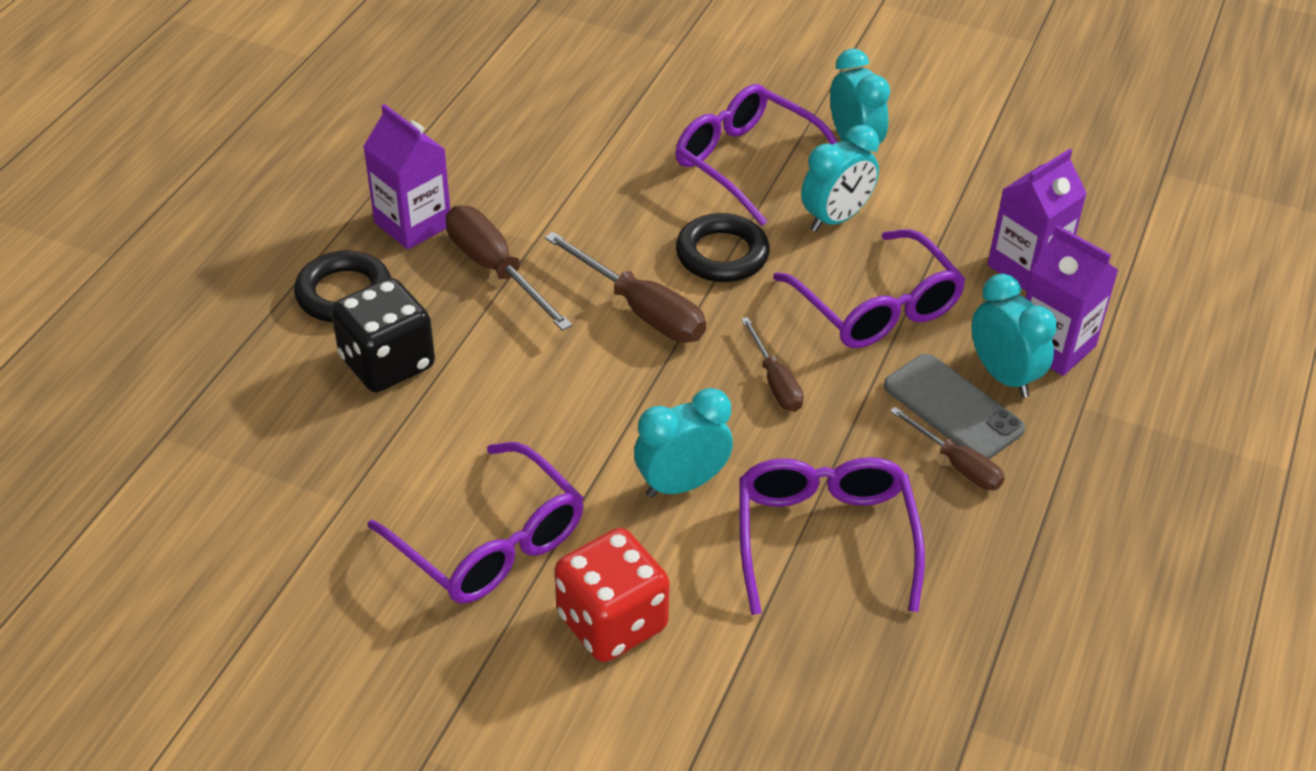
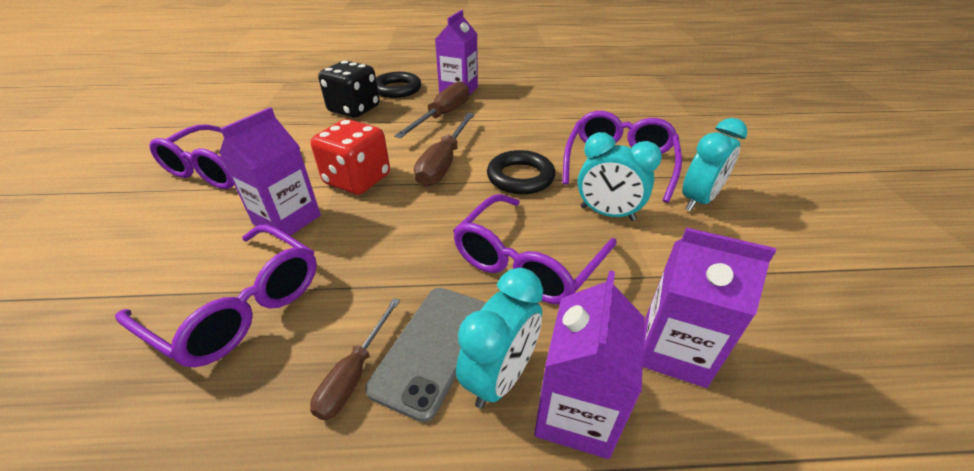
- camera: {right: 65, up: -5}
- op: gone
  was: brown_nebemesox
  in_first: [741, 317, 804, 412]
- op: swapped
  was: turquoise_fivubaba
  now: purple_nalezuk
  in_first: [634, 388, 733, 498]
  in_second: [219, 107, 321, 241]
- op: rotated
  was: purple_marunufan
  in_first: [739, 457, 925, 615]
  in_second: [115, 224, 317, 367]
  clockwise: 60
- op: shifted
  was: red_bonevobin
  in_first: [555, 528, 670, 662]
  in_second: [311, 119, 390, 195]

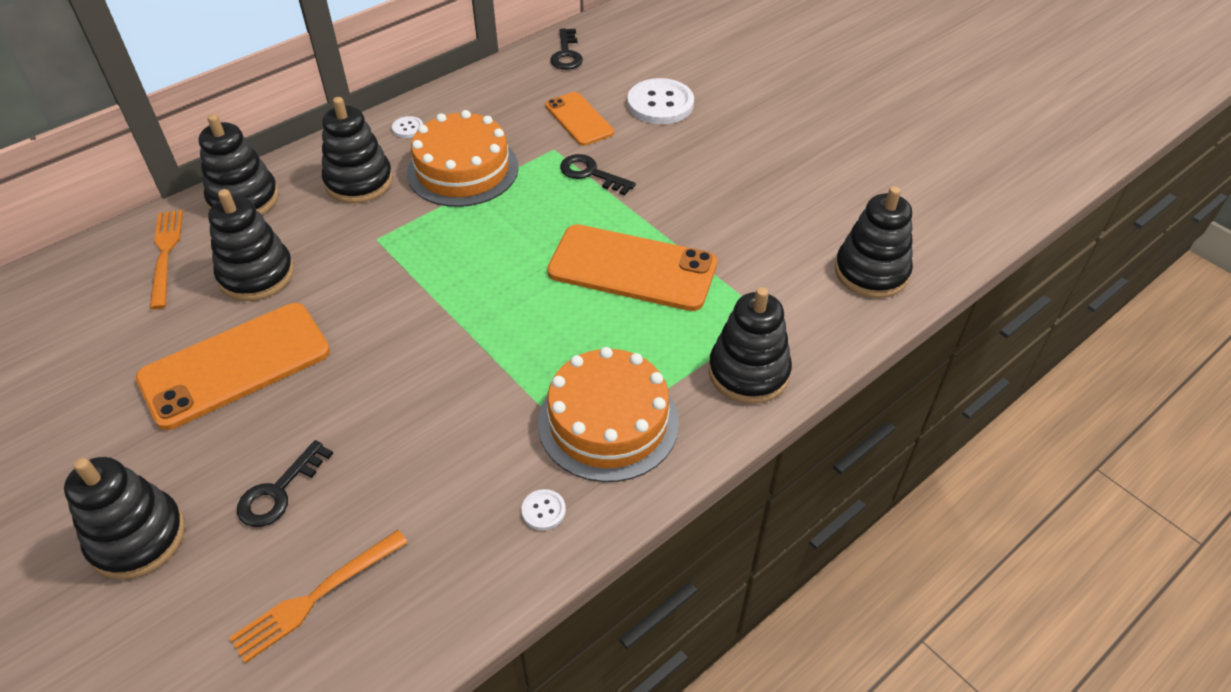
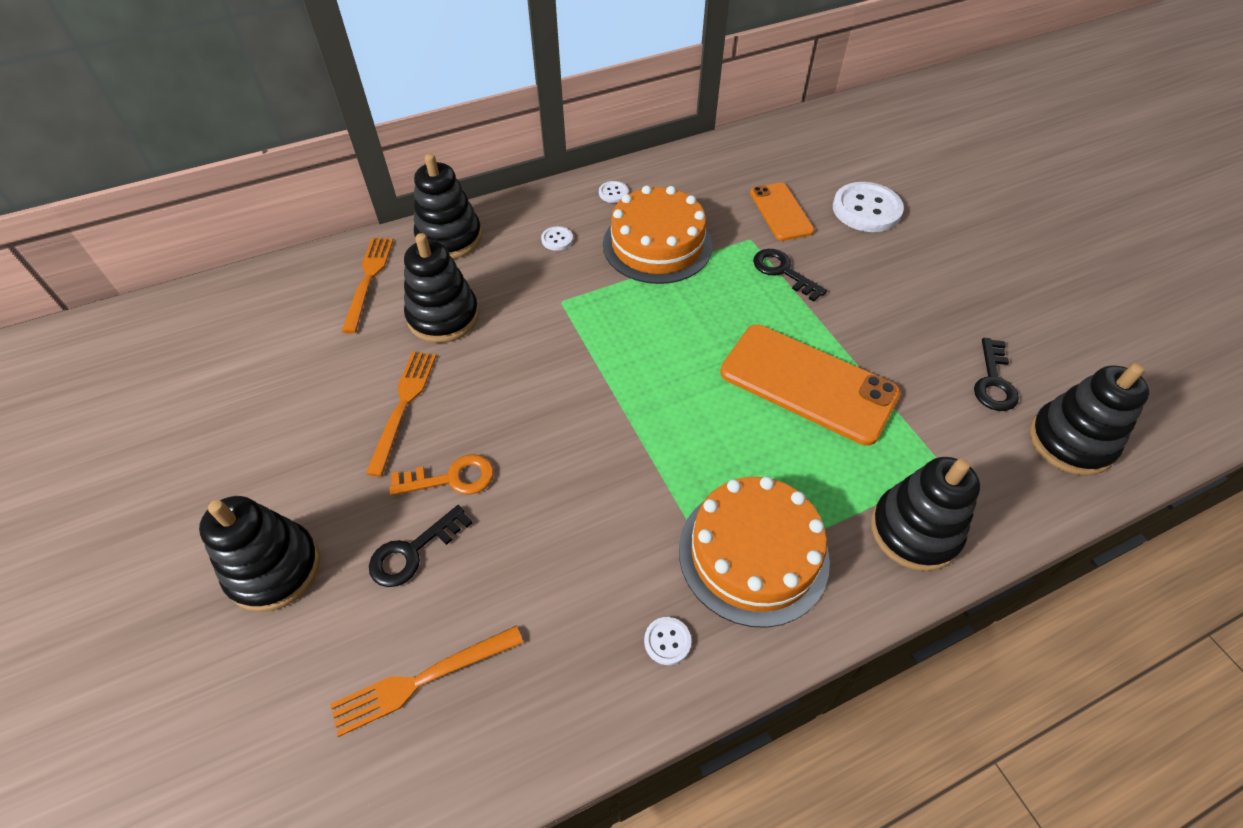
- camera: {right: 15, up: 5}
- op: shifted
  was: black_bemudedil
  in_first: [550, 28, 583, 70]
  in_second: [974, 338, 1019, 411]
- op: swapped
  was: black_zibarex
  now: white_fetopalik
  in_first: [322, 97, 393, 203]
  in_second: [541, 226, 573, 251]
- op: swapped
  was: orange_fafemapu
  now: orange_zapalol
  in_first: [136, 303, 330, 430]
  in_second: [366, 352, 436, 477]
- op: new
  now: orange_bemudedil
  in_second: [389, 454, 494, 495]

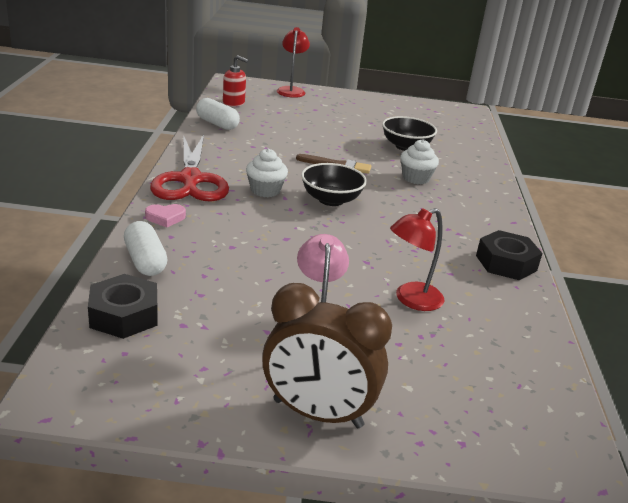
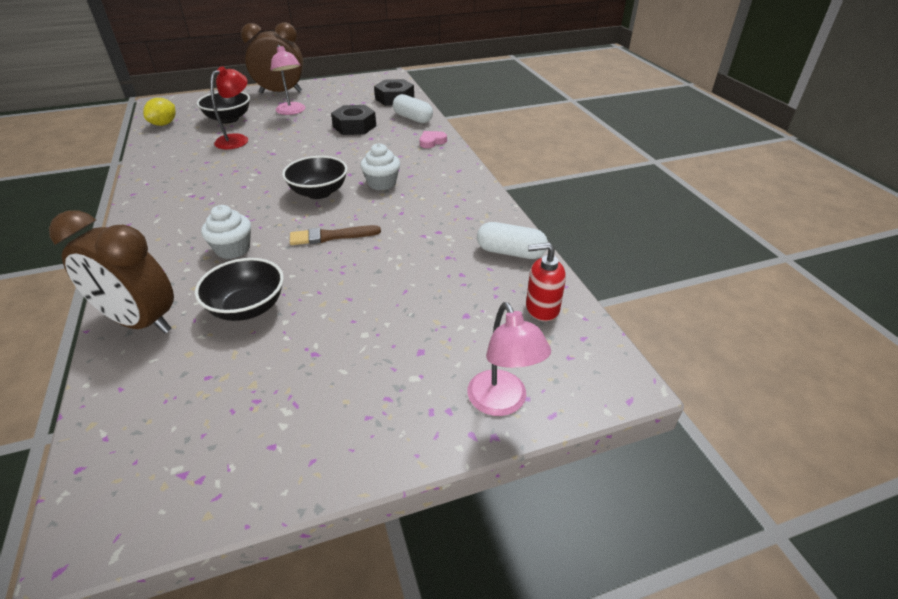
- camera: {right: 160, up: 10}
- op: repainted
  was: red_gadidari
  now: pink_gadidari
  in_first: [277, 27, 310, 98]
  in_second: [467, 302, 551, 416]
- op: gone
  was: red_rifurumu
  in_first: [150, 135, 229, 201]
- op: shifted
  was: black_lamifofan
  in_first: [476, 230, 543, 280]
  in_second: [331, 105, 376, 135]
- op: new
  now: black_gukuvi
  in_second: [197, 92, 250, 123]
- op: new
  now: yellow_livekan
  in_second: [143, 98, 176, 126]
- op: new
  now: brown_fivubaba
  in_second: [49, 210, 174, 333]

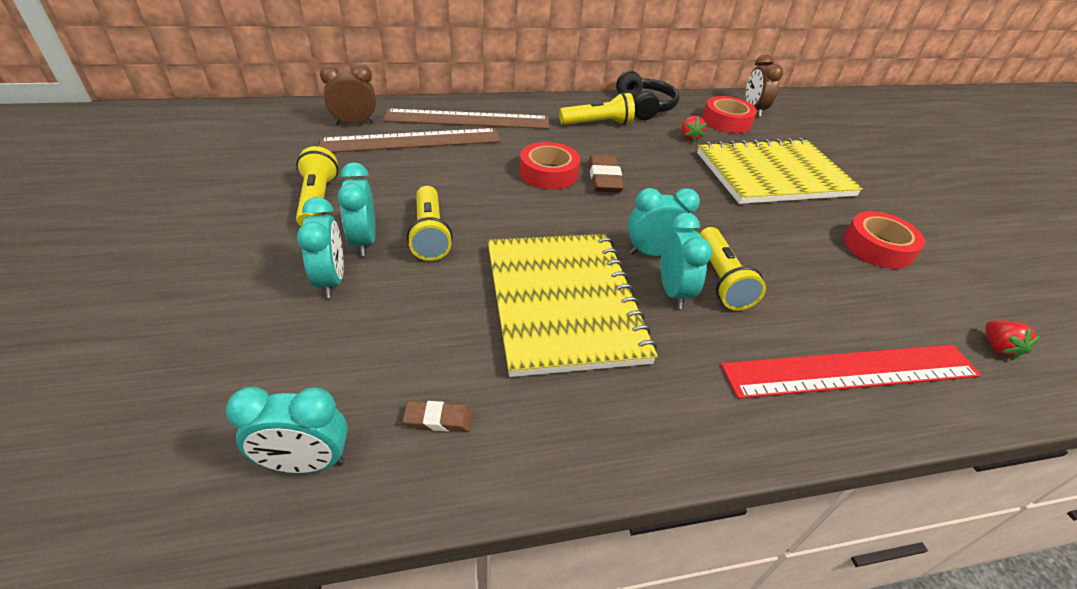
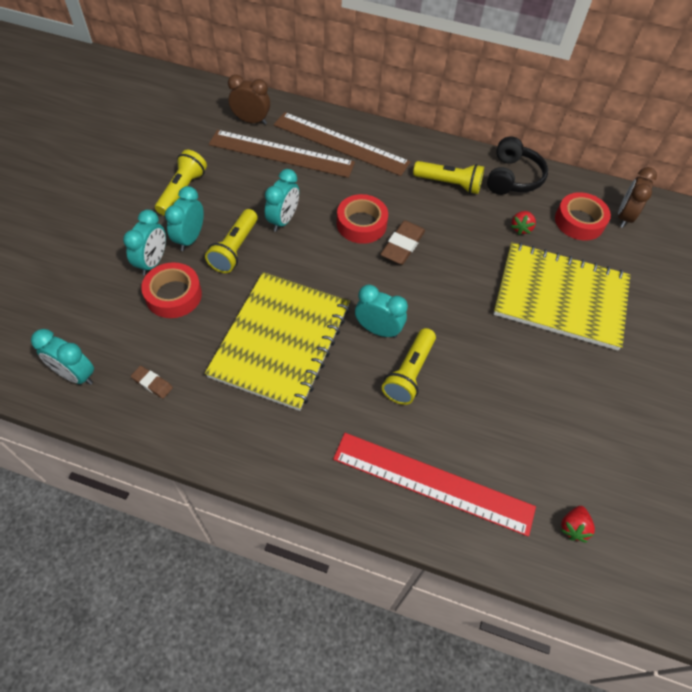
- camera: {right: 30, up: 15}
- op: shifted
  was: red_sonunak
  in_first: [843, 211, 925, 269]
  in_second: [141, 262, 202, 318]
- op: shifted
  was: turquoise_fivubaba
  in_first: [660, 212, 712, 309]
  in_second: [265, 169, 299, 232]

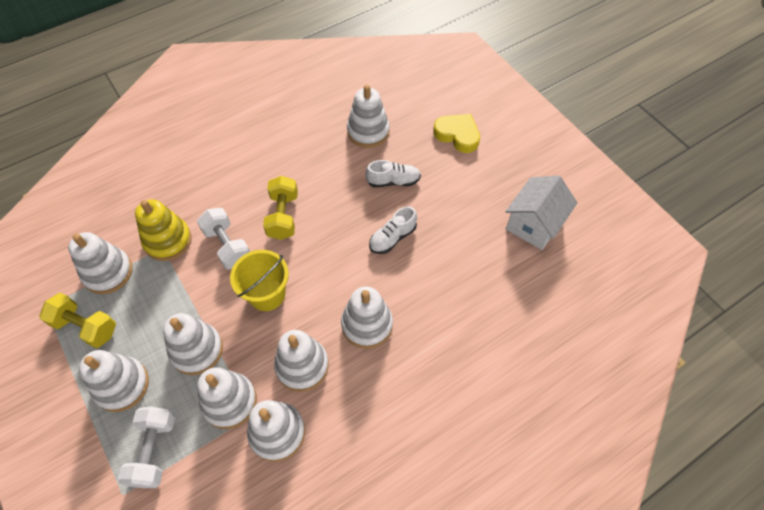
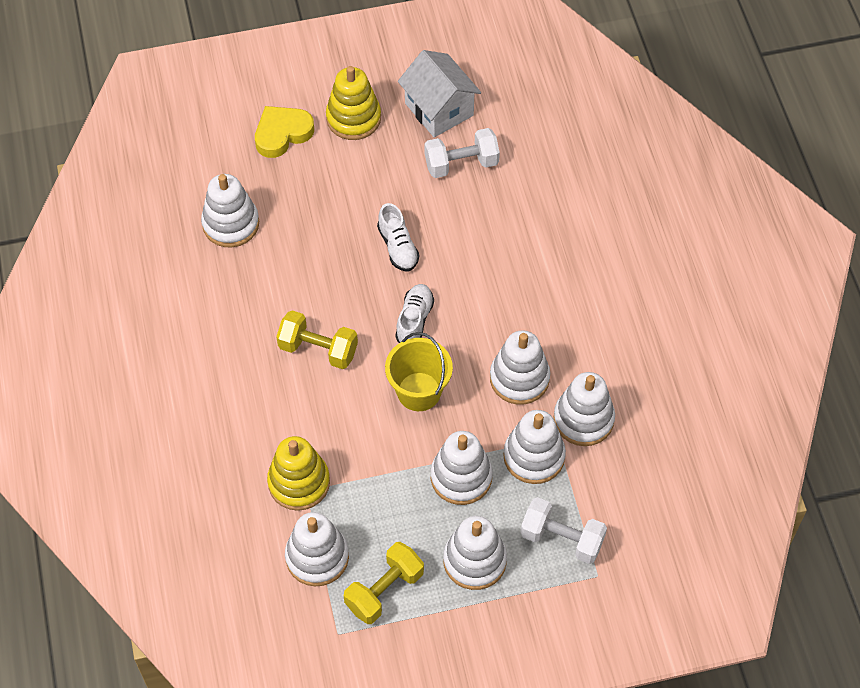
- camera: {right: -70, up: 0}
- op: shifted
  was: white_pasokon
  in_first: [365, 160, 421, 188]
  in_second: [395, 284, 434, 343]
- op: shifted
  was: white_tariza
  in_first: [197, 208, 250, 270]
  in_second: [424, 128, 500, 178]
- op: gone
  was: white_zibarex
  in_first: [341, 286, 393, 349]
- op: new
  now: yellow_zibarex
  in_second: [326, 66, 381, 140]

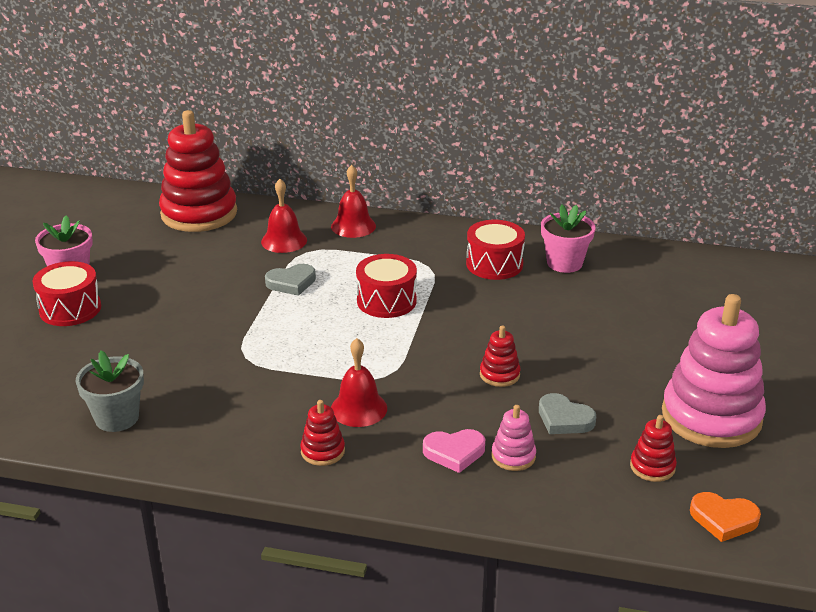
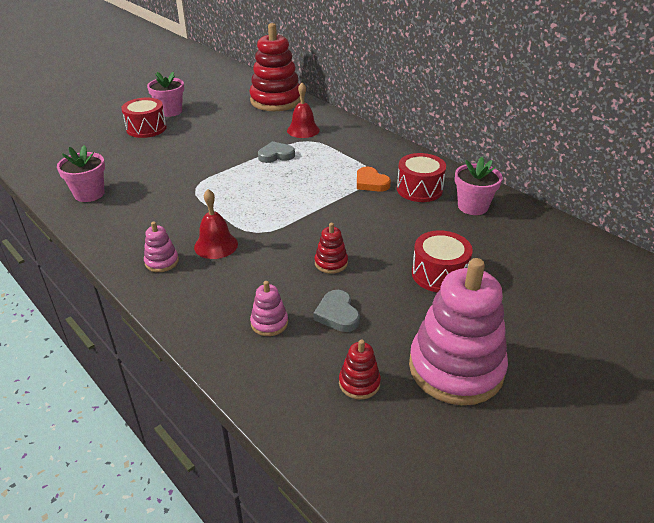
- camera: {right: 35, up: 5}
- op: gone
  was: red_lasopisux
  in_first: [331, 165, 376, 238]
- op: shifted
  was: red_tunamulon
  in_first: [356, 254, 417, 318]
  in_second: [412, 230, 473, 293]
- op: rotated
  was: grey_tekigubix
  in_first: [265, 264, 316, 296]
  in_second: [258, 141, 295, 163]
  clockwise: 150
- op: repainted
  was: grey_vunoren
  now: pink_vunoren
  in_first: [76, 351, 144, 432]
  in_second: [57, 145, 105, 202]
- op: repainted
  was: red_zibarex
  now: pink_zibarex
  in_first: [300, 400, 345, 466]
  in_second: [144, 222, 179, 272]
- op: gone
  was: pink_tekigubix
  in_first: [423, 429, 485, 473]
- op: shifted
  was: orange_tekigubix
  in_first: [690, 492, 761, 542]
  in_second: [357, 167, 391, 192]

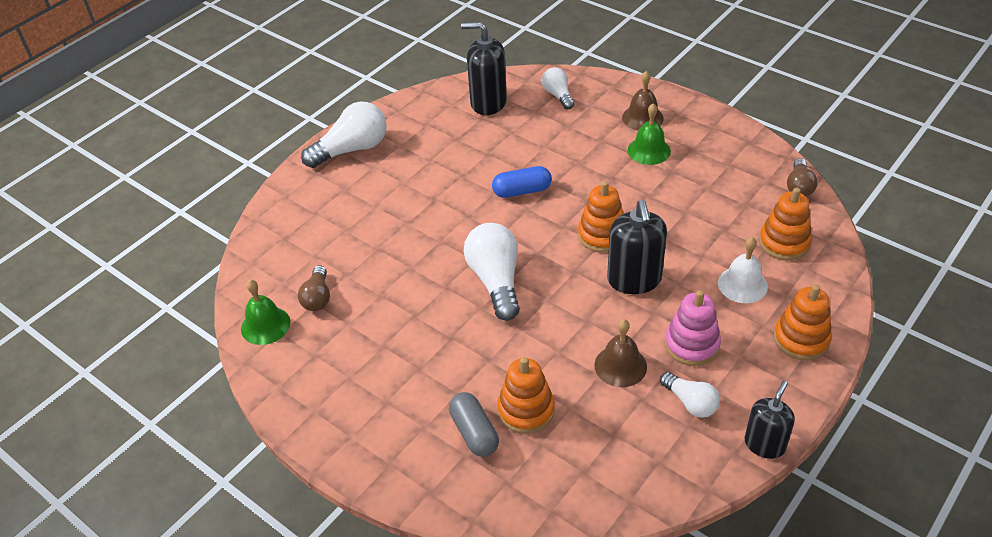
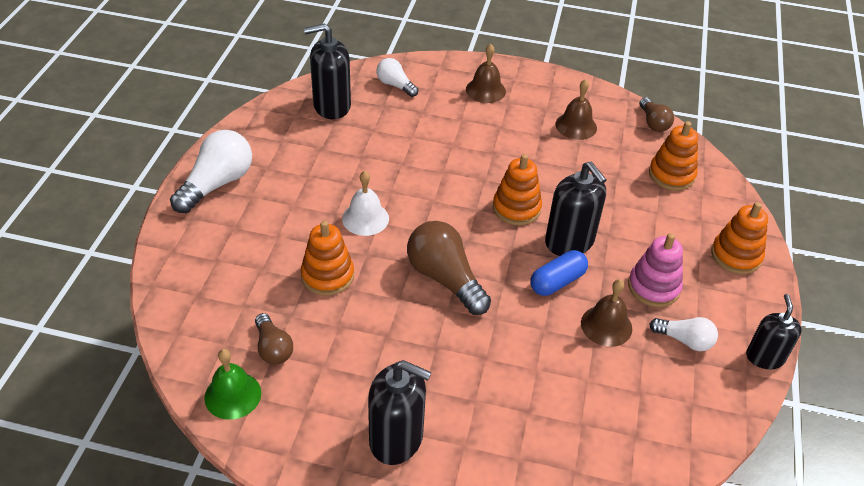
- camera: {right: -30, up: 0}
- op: gone
  was: green_lasopisux
  in_first: [628, 103, 671, 165]
- op: shifted
  was: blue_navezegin
  in_first: [492, 166, 552, 198]
  in_second: [530, 250, 588, 296]
- op: repainted
  was: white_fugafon
  now: brown_fugafon
  in_first: [464, 223, 520, 321]
  in_second: [407, 221, 491, 315]
- op: shifted
  was: white_lasopisux
  in_first: [718, 237, 768, 303]
  in_second: [342, 171, 389, 236]
- op: shifted
  was: orange_zibarex
  in_first: [497, 357, 555, 434]
  in_second: [301, 221, 354, 296]
- op: gone
  was: grey_navezegin
  in_first: [449, 392, 499, 457]
- op: new
  now: brown_lasopisux
  in_second: [555, 79, 597, 140]
- op: new
  now: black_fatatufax
  in_second: [368, 360, 432, 465]

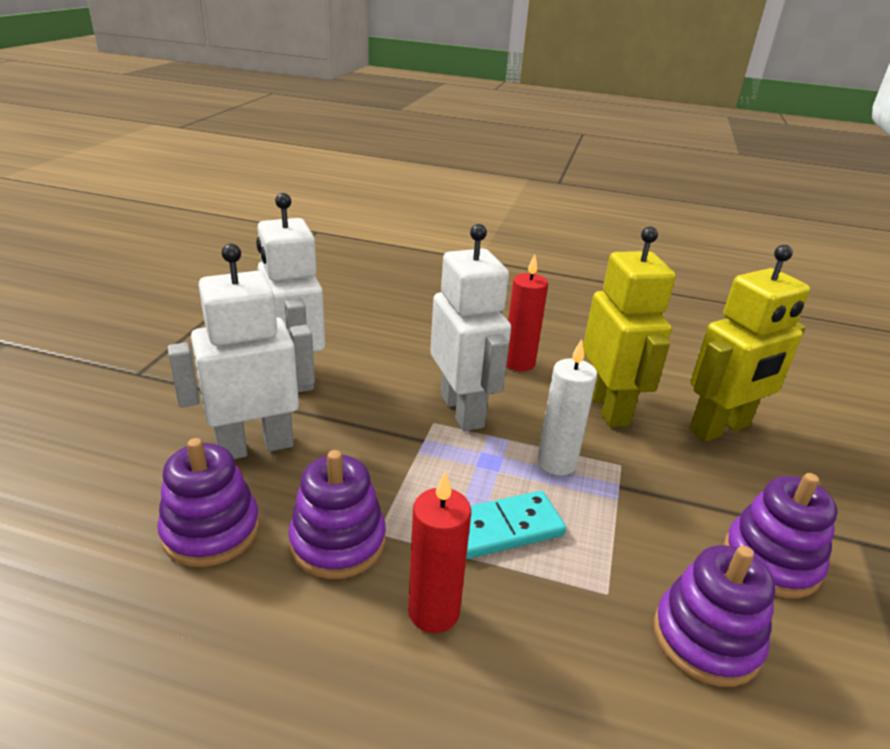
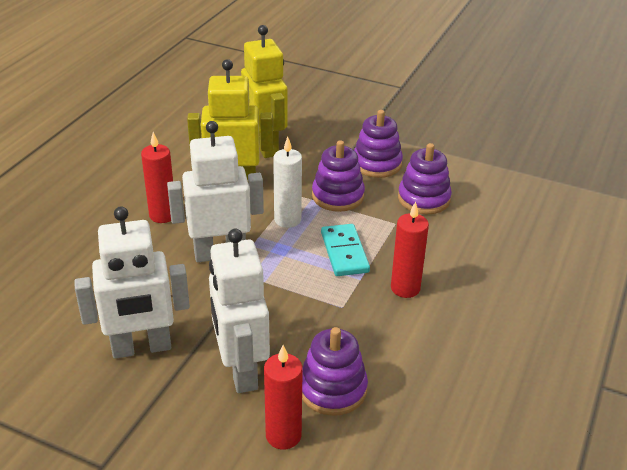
- camera: {right: -80, up: 5}
- op: shifted
  was: purple_zibarex
  in_first: [288, 450, 386, 579]
  in_second: [312, 140, 365, 212]
- op: new
  now: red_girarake
  in_second: [264, 345, 303, 450]

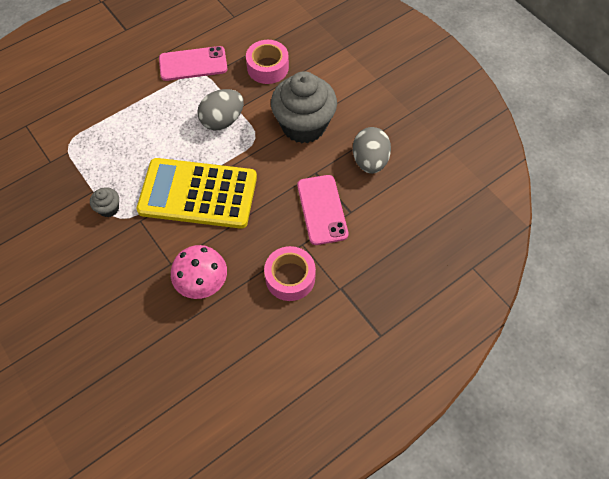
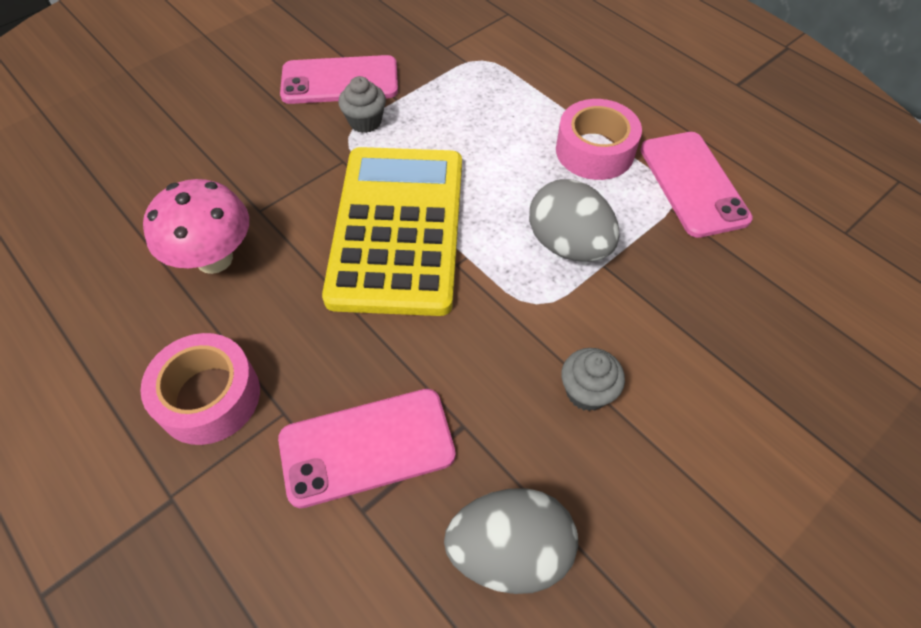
- camera: {right: 85, up: -5}
- op: shifted
  was: pink_sonunak
  in_first: [246, 40, 289, 84]
  in_second: [556, 99, 642, 180]
- op: scaled
  was: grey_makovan
  in_first: [271, 71, 337, 143]
  in_second: [561, 348, 625, 411]
  ratio: 0.42
- op: new
  now: pink_fafemapu
  in_second: [280, 55, 398, 104]

